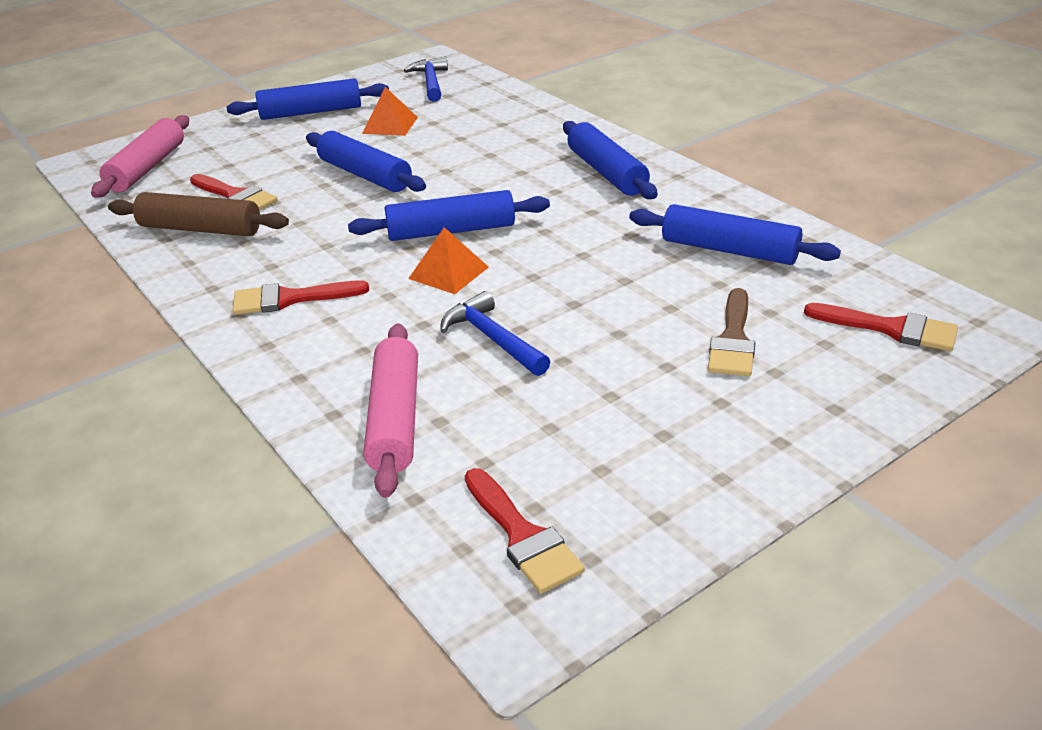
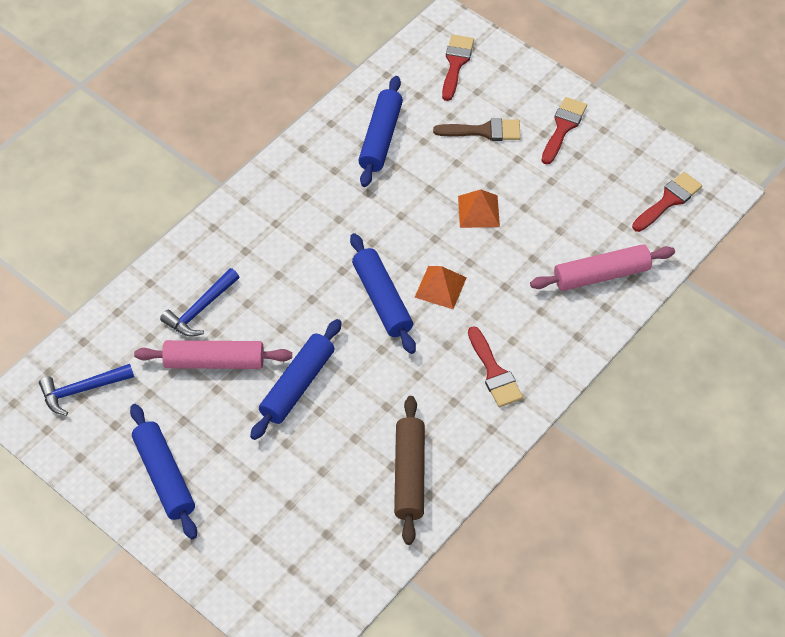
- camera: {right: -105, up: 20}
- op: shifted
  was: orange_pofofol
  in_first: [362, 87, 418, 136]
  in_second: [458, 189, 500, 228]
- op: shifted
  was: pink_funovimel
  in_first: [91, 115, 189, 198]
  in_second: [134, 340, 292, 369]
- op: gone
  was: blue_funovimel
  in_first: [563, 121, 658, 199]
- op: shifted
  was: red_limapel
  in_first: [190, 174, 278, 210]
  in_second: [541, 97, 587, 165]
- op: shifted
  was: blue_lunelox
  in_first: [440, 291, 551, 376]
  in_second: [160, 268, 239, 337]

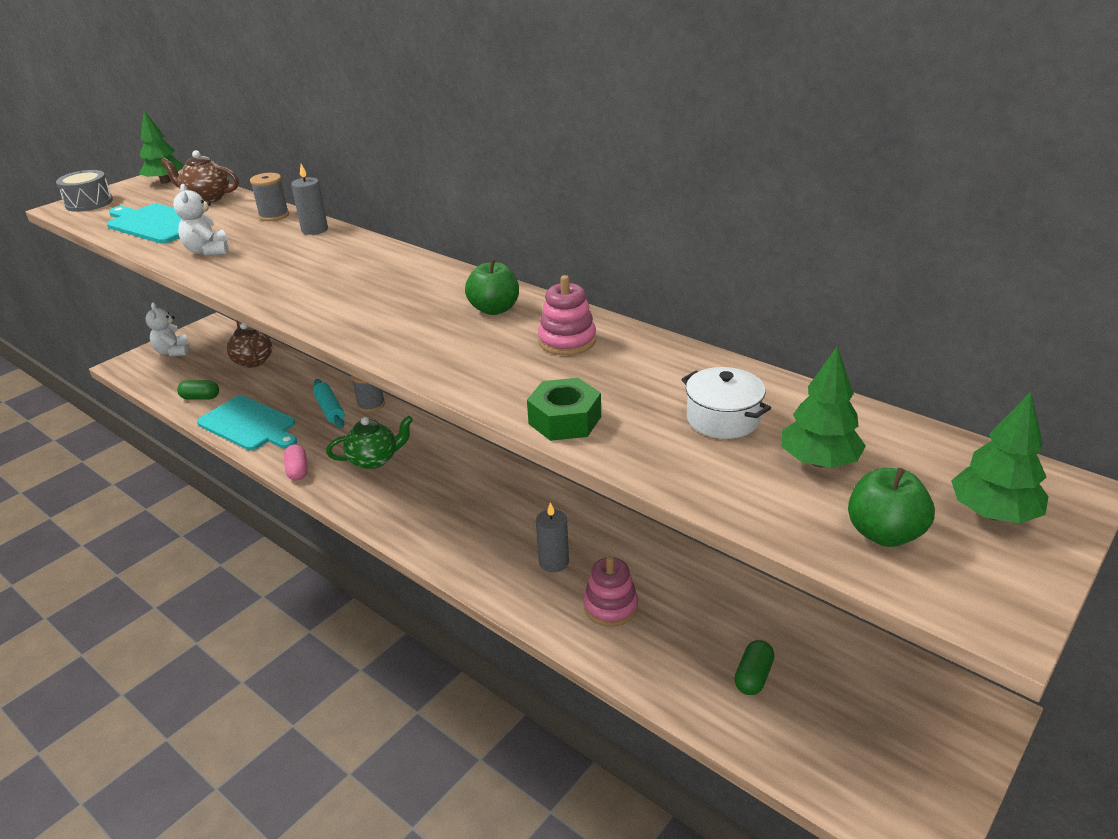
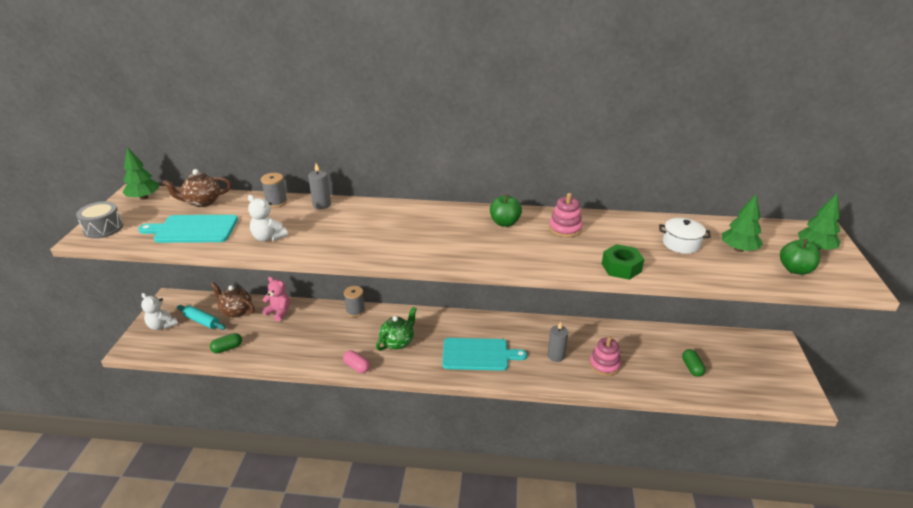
- camera: {right: -35, up: 0}
- op: shifted
  was: turquoise_funovimel
  in_first: [313, 379, 345, 428]
  in_second: [177, 305, 226, 330]
- op: shifted
  was: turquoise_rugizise
  in_first: [197, 395, 297, 450]
  in_second: [442, 338, 527, 371]
- op: new
  now: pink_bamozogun
  in_second: [262, 277, 290, 321]

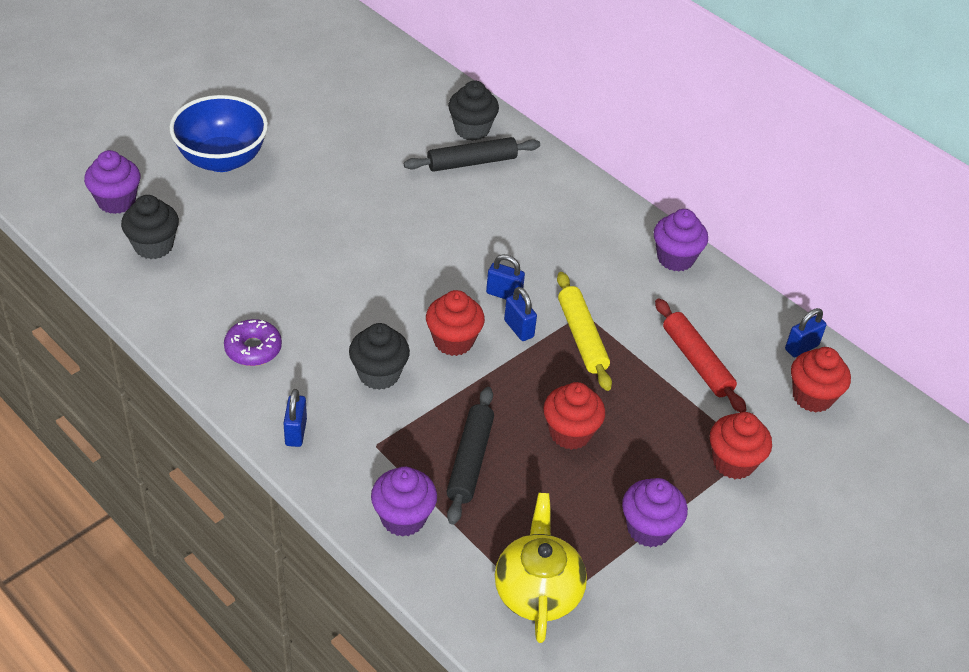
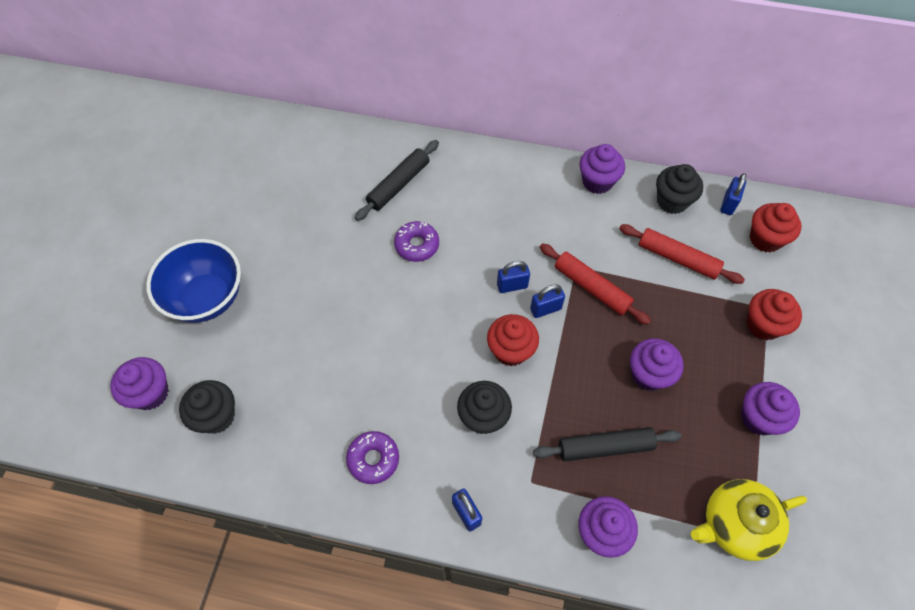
- camera: {right: -30, up: 15}
- op: shifted
  was: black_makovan
  in_first: [448, 81, 499, 141]
  in_second: [656, 164, 703, 214]
- op: repainted
  was: yellow_funovimel
  now: red_funovimel
  in_first: [557, 272, 612, 391]
  in_second: [540, 244, 651, 325]
- op: rotated
  was: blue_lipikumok
  in_first: [504, 287, 537, 341]
  in_second: [530, 284, 565, 318]
  clockwise: -45
- op: repainted
  was: red_makovan
  now: purple_makovan
  in_first: [543, 382, 605, 450]
  in_second: [630, 338, 684, 391]
- op: rotated
  was: black_funovimel
  in_first: [446, 387, 494, 525]
  in_second: [533, 427, 682, 461]
  clockwise: -75
- op: rotated
  was: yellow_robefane
  in_first: [495, 493, 587, 643]
  in_second: [691, 479, 807, 561]
  clockwise: -75
- op: new
  now: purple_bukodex
  in_second: [394, 221, 439, 262]

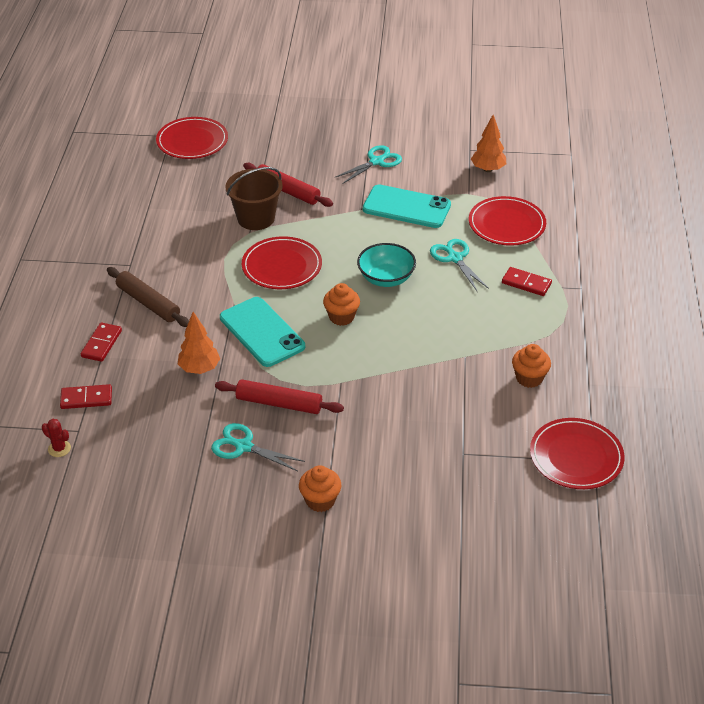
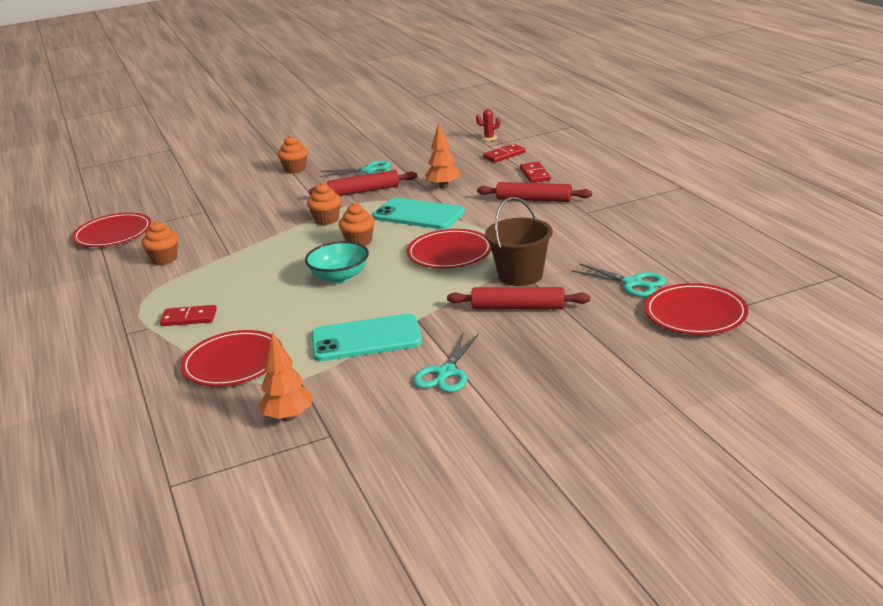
- camera: {right: 155, up: -15}
- op: shifted
  was: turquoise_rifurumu
  in_first: [430, 239, 489, 291]
  in_second: [572, 263, 666, 297]
- op: repainted
  was: brown_funovimel
  now: red_funovimel
  in_first: [107, 267, 189, 327]
  in_second: [477, 182, 592, 202]
- op: new
  now: orange_makovan
  in_second: [307, 182, 341, 225]

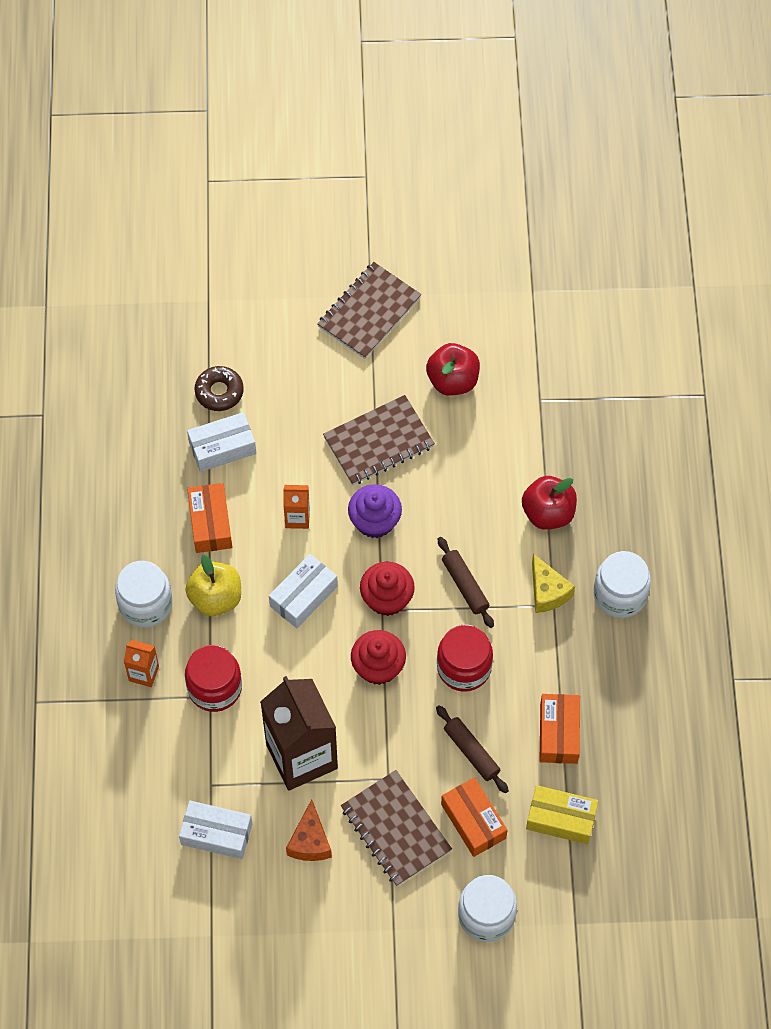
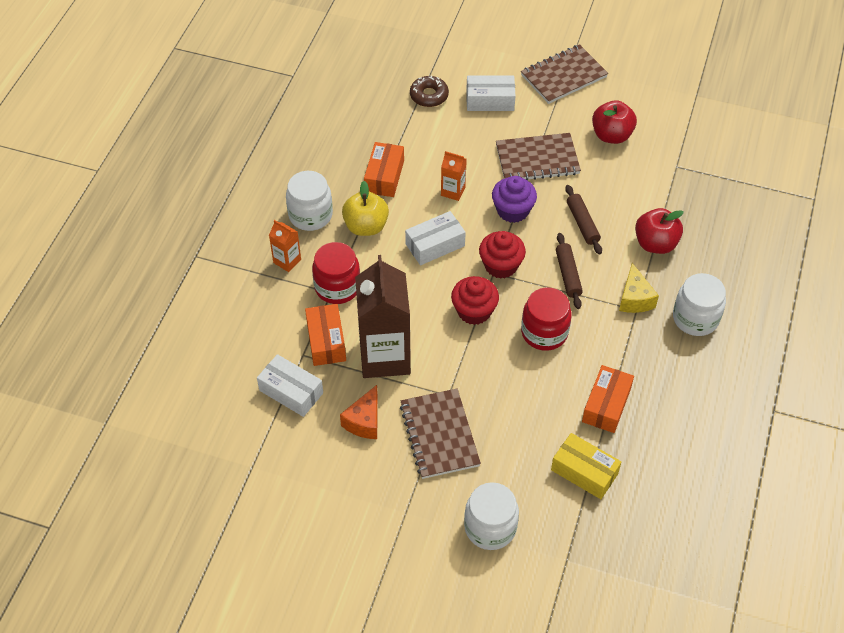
- camera: {right: 20, up: -10}
- op: shifted
  was: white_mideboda
  in_first: [187, 412, 256, 472]
  in_second: [466, 76, 516, 111]
- op: shifted
  was: brown_funovimel
  in_first: [436, 705, 509, 793]
  in_second: [565, 185, 602, 255]
- op: shifted
  was: orange_mideboda
  in_first: [441, 777, 507, 857]
  in_second: [305, 304, 346, 366]

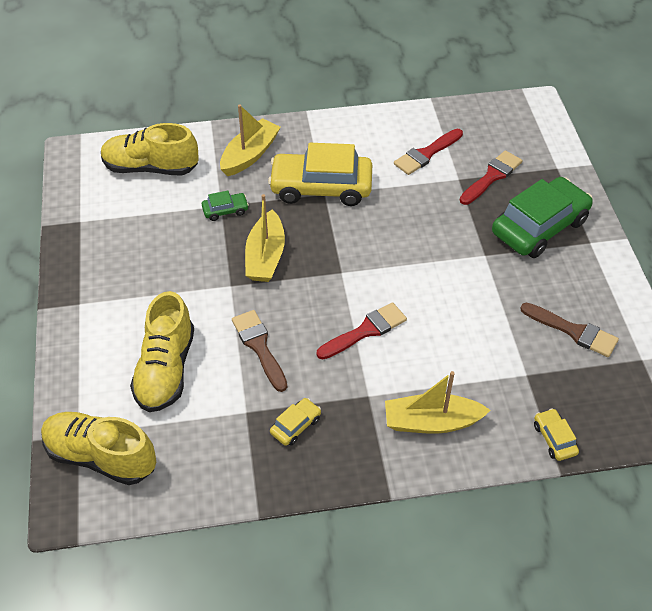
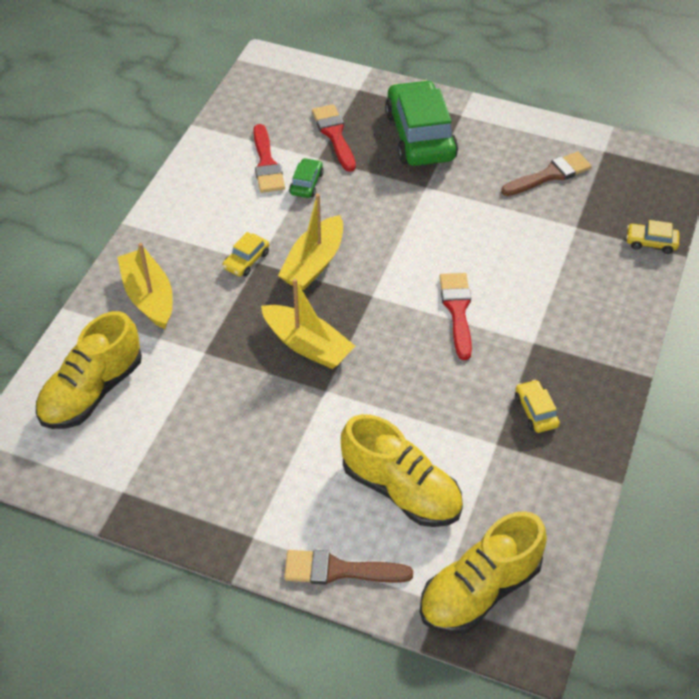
- camera: {right: -60, up: 0}
- op: scaled
  was: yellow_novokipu
  in_first: [268, 143, 372, 206]
  in_second: [222, 232, 269, 277]
  ratio: 0.44
- op: shifted
  was: green_novokipu
  in_first: [202, 191, 249, 221]
  in_second: [289, 158, 324, 198]
- op: shifted
  was: brown_limapel
  in_first: [232, 310, 287, 392]
  in_second: [284, 550, 413, 585]
- op: shifted
  was: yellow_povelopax
  in_first: [385, 371, 490, 434]
  in_second: [278, 194, 343, 290]

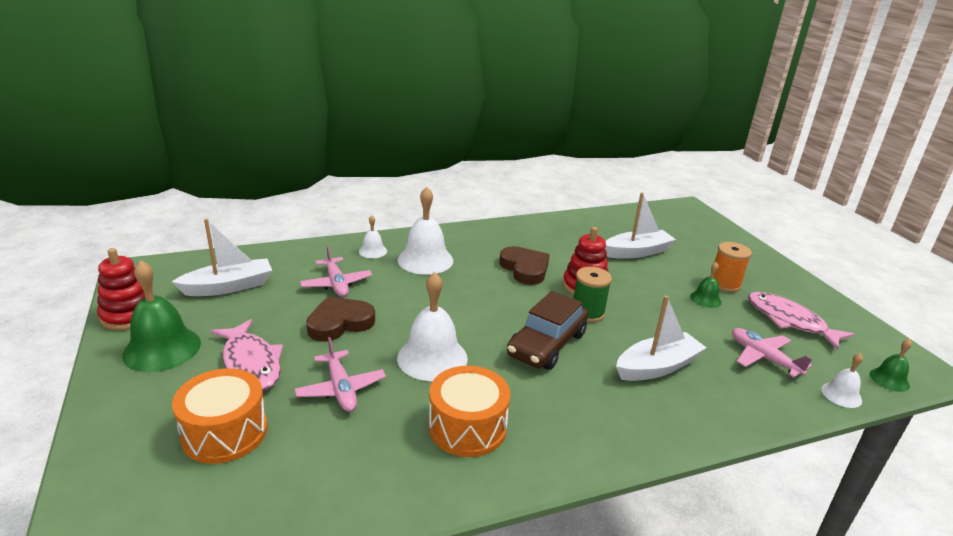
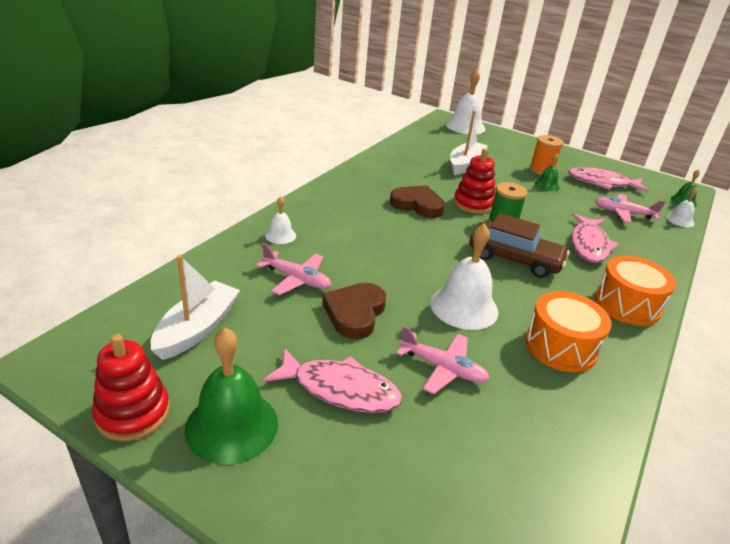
- camera: {right: -40, up: 5}
- op: shifted
  was: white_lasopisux
  in_first: [398, 187, 453, 275]
  in_second: [446, 69, 485, 134]
- op: rotated
  was: brown_novokipu
  in_first: [507, 291, 588, 370]
  in_second: [469, 213, 570, 278]
  clockwise: -60
- op: swapped
  was: white_povelopax
  now: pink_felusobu
  in_first: [616, 296, 707, 381]
  in_second: [571, 213, 619, 263]
- op: shifted
  was: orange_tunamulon
  in_first: [172, 368, 267, 464]
  in_second: [595, 256, 676, 326]

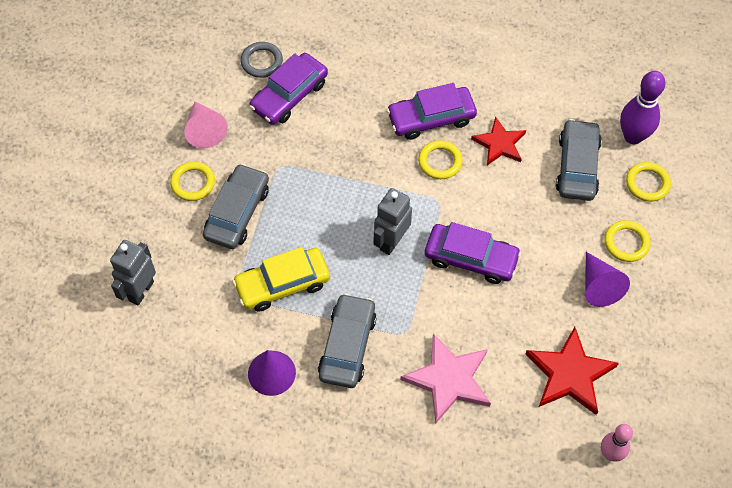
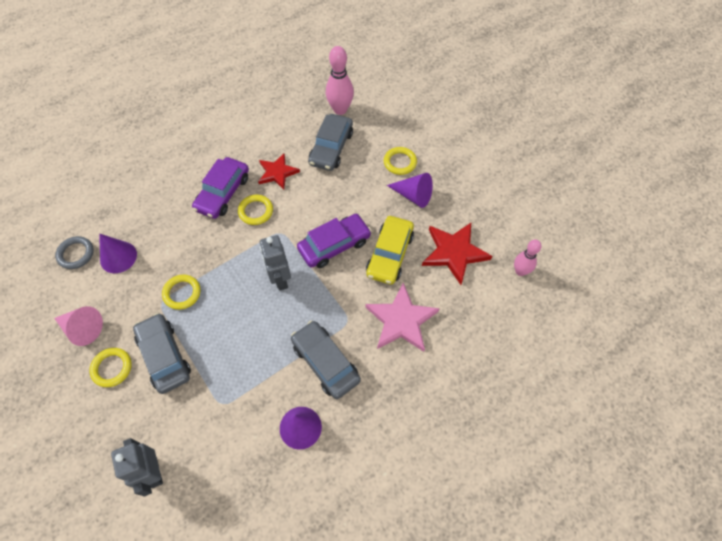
- camera: {right: -50, up: 0}
- op: swapped
  was: purple_novokipu
  now: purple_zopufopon
  in_first: [249, 53, 328, 125]
  in_second: [99, 234, 137, 273]
- op: repainted
  was: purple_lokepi
  now: pink_lokepi
  in_first: [620, 71, 665, 144]
  in_second: [326, 46, 354, 115]
- op: rotated
  was: grey_novokipu
  in_first: [556, 119, 602, 201]
  in_second: [308, 114, 353, 171]
  clockwise: -120
- op: shifted
  was: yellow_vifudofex
  in_first: [626, 162, 671, 202]
  in_second: [162, 274, 201, 310]
- op: shifted
  was: yellow_novokipu
  in_first: [233, 247, 330, 312]
  in_second: [366, 216, 414, 285]

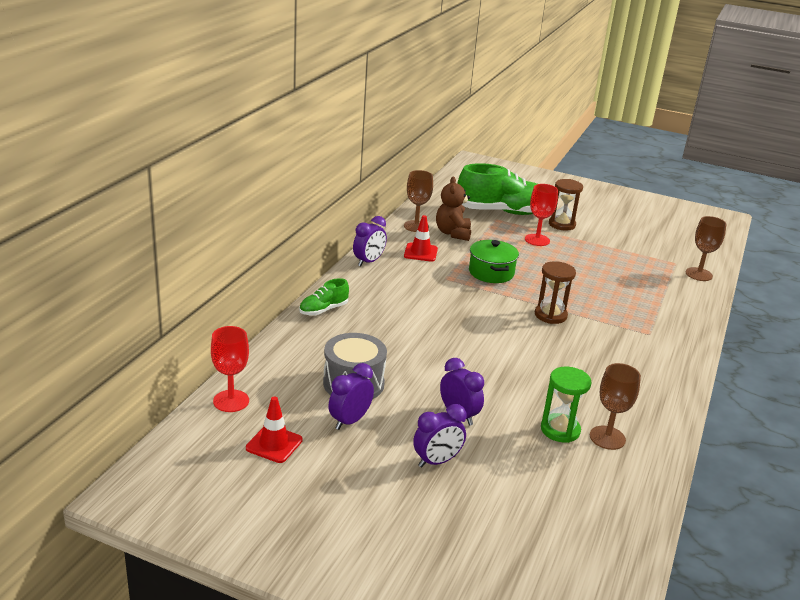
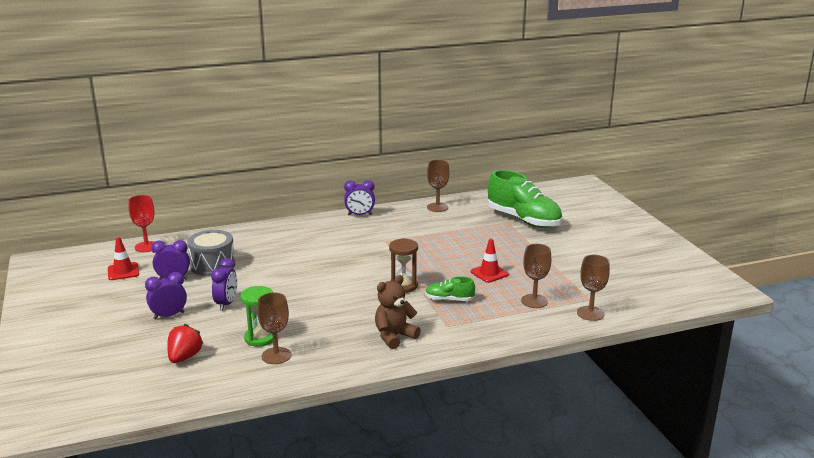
- camera: {right: 50, up: -5}
- op: shifted
  was: brown_bamozogun
  in_first: [436, 176, 471, 241]
  in_second: [375, 275, 421, 349]
- op: gone
  was: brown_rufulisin
  in_first: [549, 179, 583, 231]
- op: gone
  was: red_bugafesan
  in_first: [525, 184, 558, 246]
- op: shifted
  was: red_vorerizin
  in_first: [404, 215, 438, 262]
  in_second: [471, 239, 509, 283]
- op: gone
  was: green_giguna
  in_first: [469, 240, 519, 283]
- op: shifted
  was: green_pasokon
  in_first: [299, 278, 349, 316]
  in_second: [425, 276, 475, 301]
- op: rotated
  was: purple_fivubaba
  in_first: [413, 404, 466, 468]
  in_second: [145, 272, 187, 320]
  clockwise: 135
- op: new
  now: brown_bugafesan
  in_second: [521, 244, 551, 308]
- op: new
  now: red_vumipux
  in_second: [167, 324, 204, 363]

